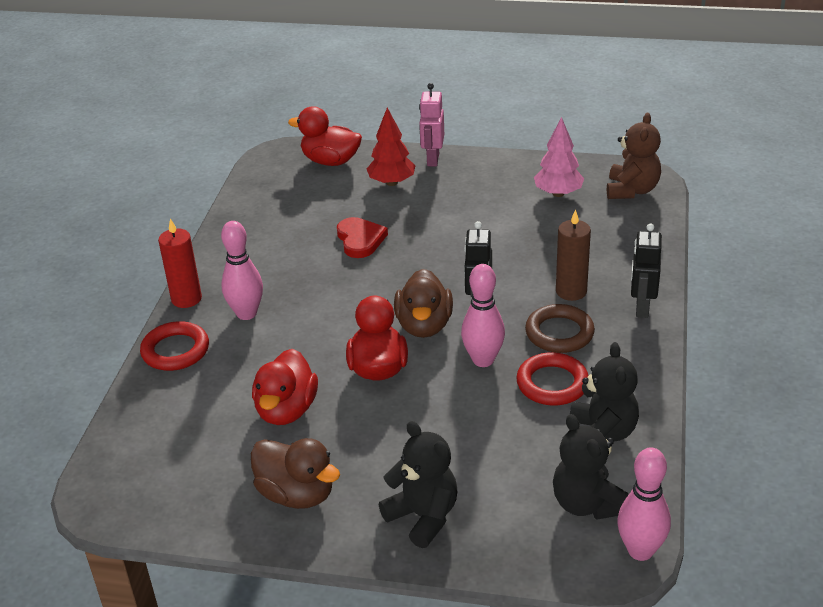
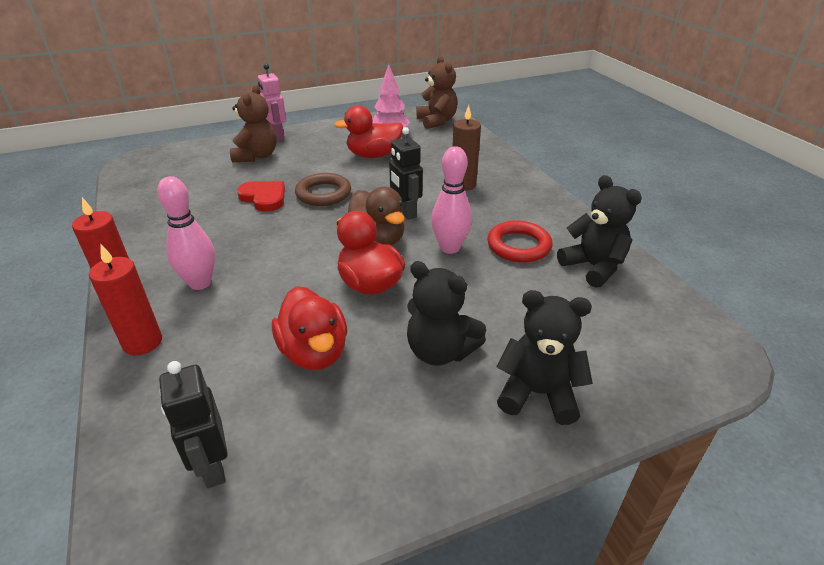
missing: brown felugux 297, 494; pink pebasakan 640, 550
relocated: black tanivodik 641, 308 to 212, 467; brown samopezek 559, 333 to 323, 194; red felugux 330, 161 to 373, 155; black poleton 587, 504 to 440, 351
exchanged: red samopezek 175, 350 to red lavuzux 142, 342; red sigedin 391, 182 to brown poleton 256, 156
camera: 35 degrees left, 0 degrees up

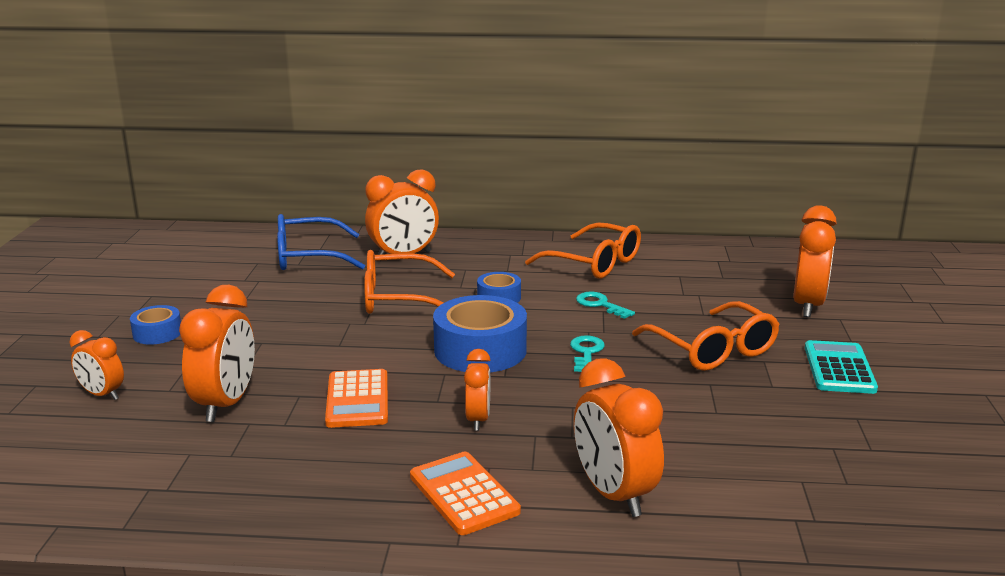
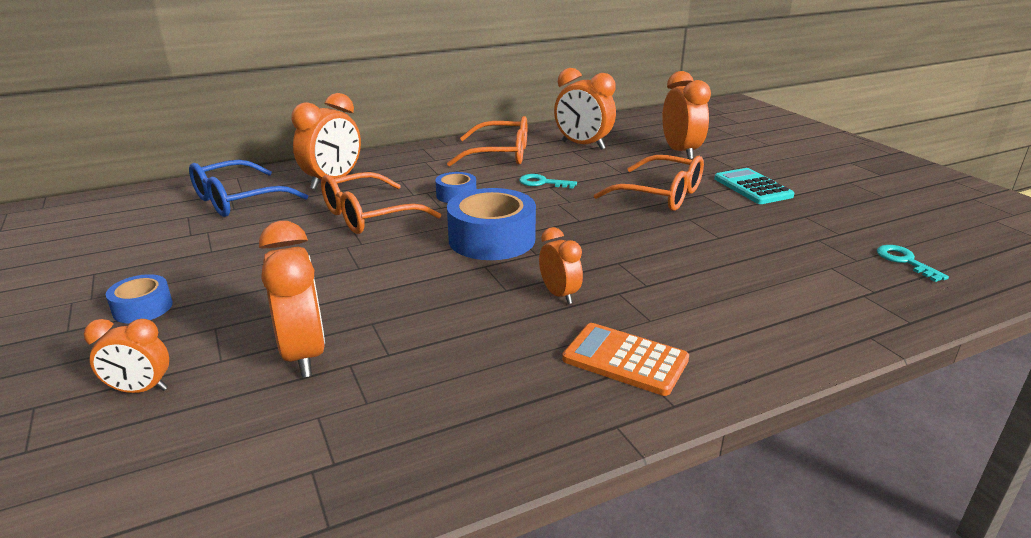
missing: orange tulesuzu 357, 400
relocated: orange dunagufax 613, 494 to 583, 145; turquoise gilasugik 586, 352 to 905, 261
camera: 30 degrees left, 5 degrees up

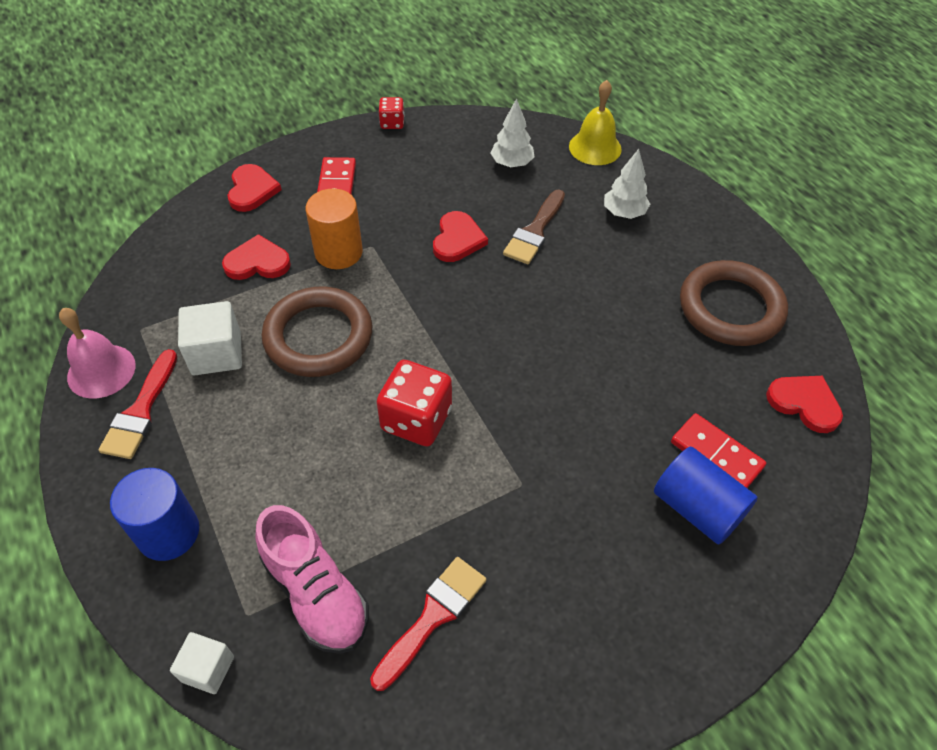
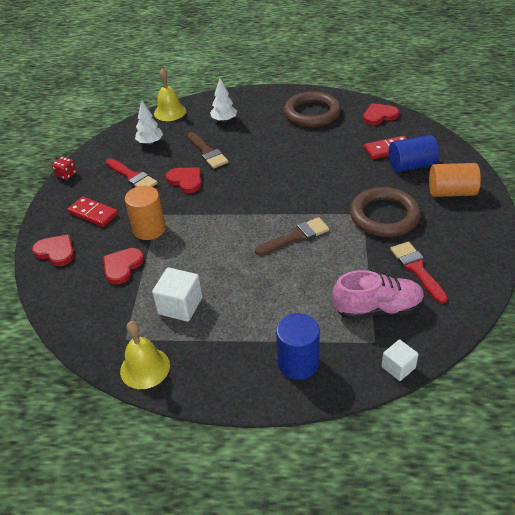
appeared: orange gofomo 451, 192
relocated: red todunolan 141, 411 to 132, 177; brown samopezek 318, 336 to 384, 216
exchanged: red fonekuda 416, 419 to brown todunolan 296, 237
colour: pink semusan 101, 371 to yellow semusan 145, 368
camera: 55 degrees left, 10 degrees down

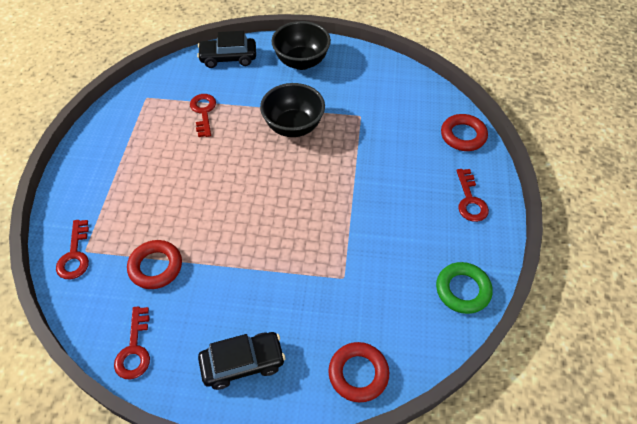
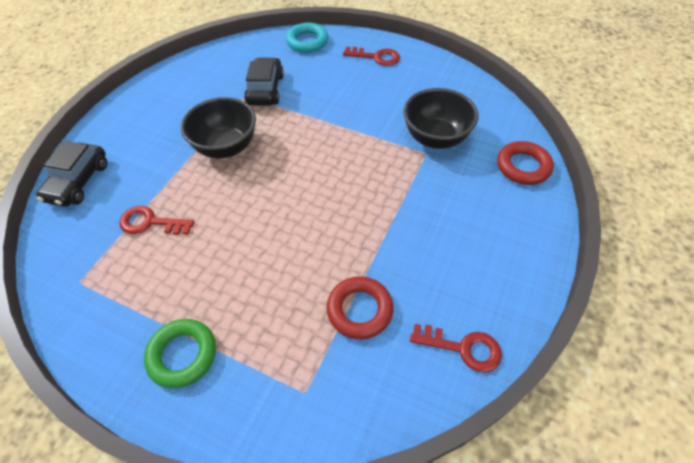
missing: red gilasugik 75, 255
relocated: green samopezek 462, 290 to 182, 355; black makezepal 243, 363 to 265, 89; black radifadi 301, 62 to 435, 138
colour: red samopezek 463, 135 to turquoise samopezek 307, 41
camera: 70 degrees left, 0 degrees up

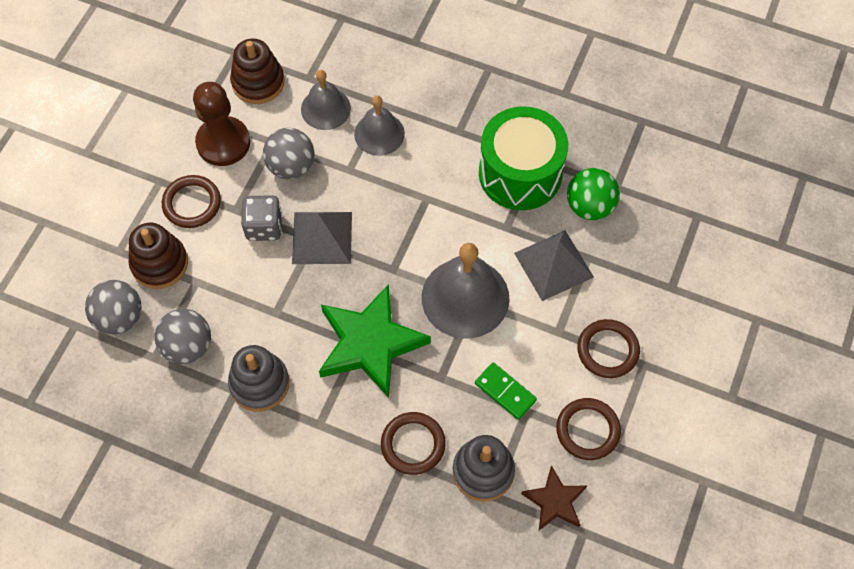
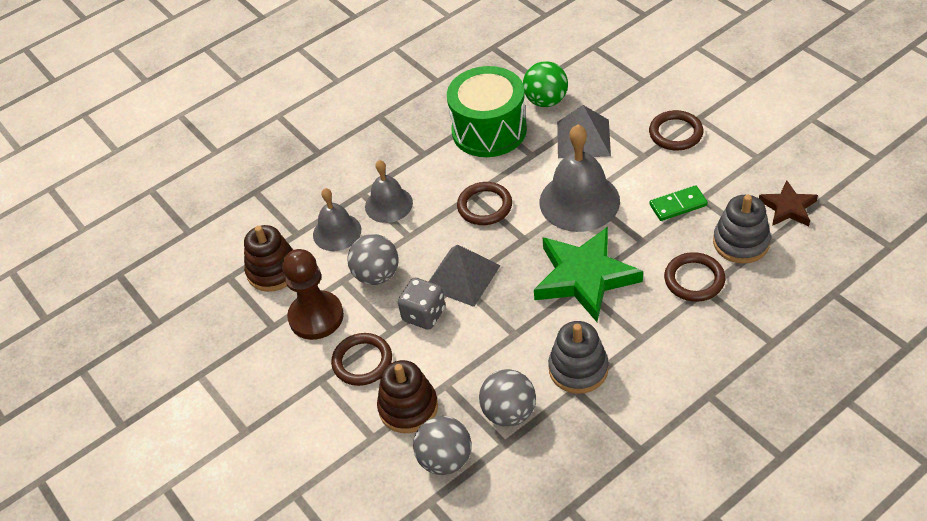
relocated: brown samopezek 587, 430 to 484, 206
camera: 55 degrees left, 15 degrees down

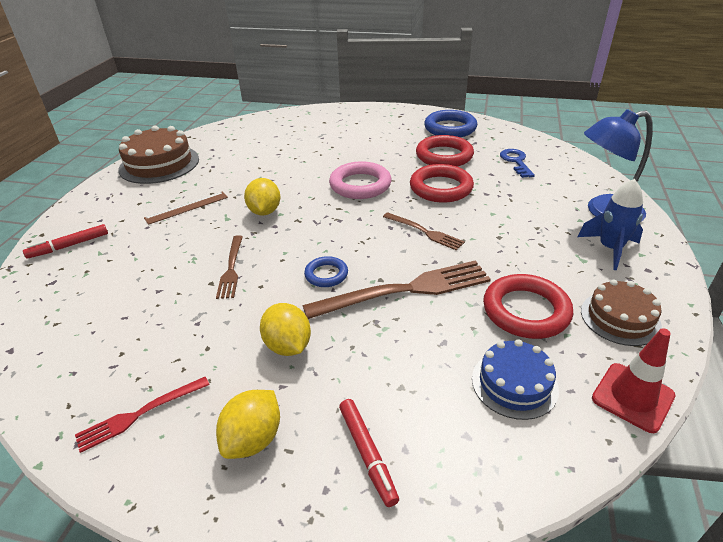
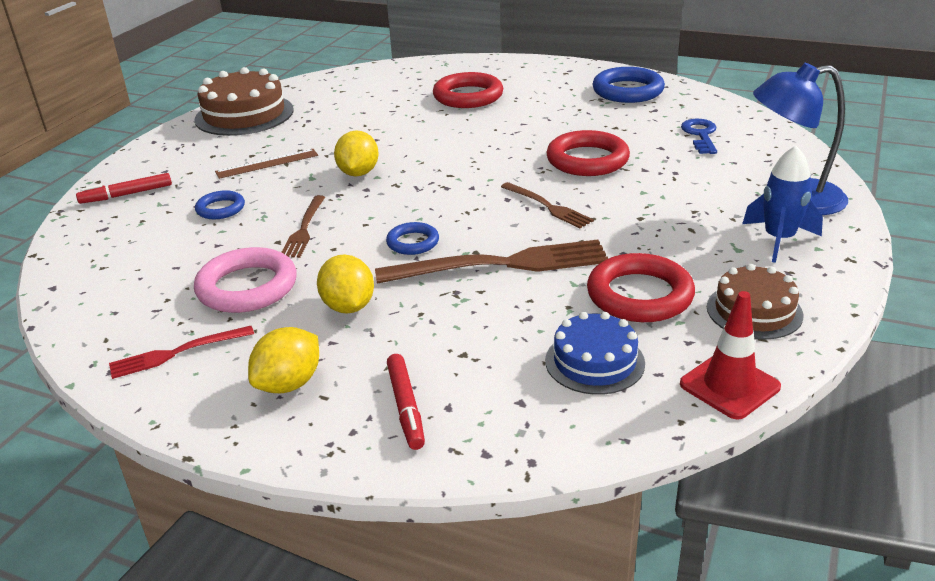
appeared: blue samopezek 220, 209
relocated: pink samopezek 360, 185 to 247, 287; red samopezek 444, 156 to 468, 96
camera: 10 degrees right, 5 degrees down

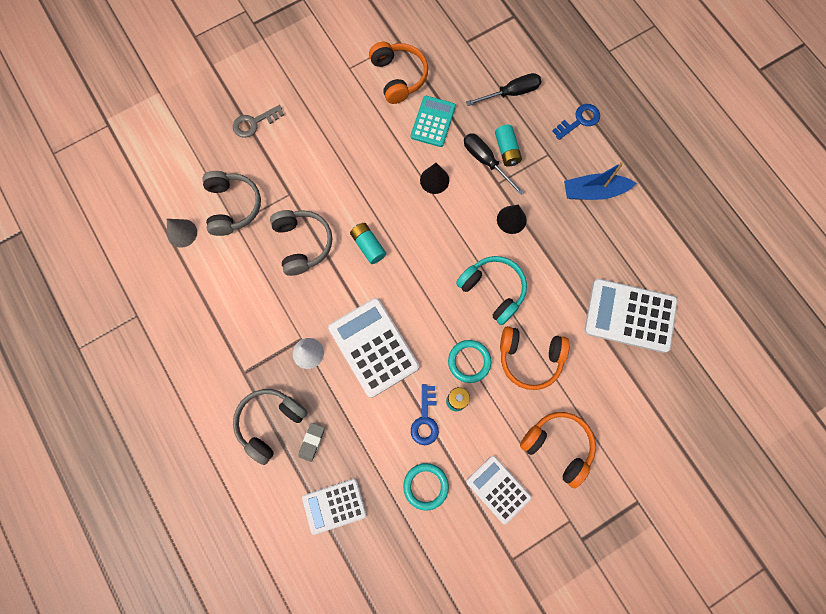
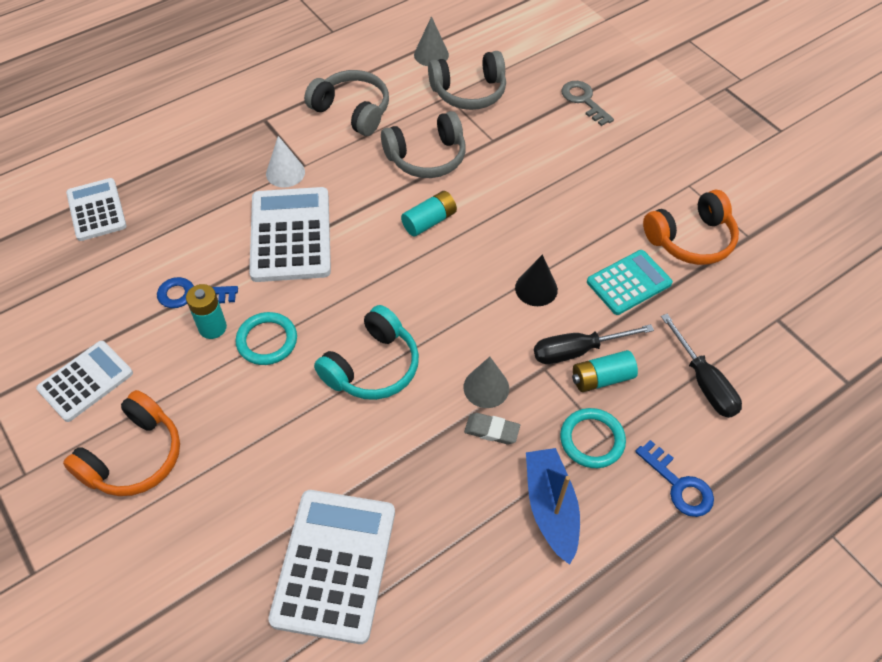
missing: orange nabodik 530, 358
relocated: grey nabodik 270, 423 to 352, 111; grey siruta 312, 442 to 491, 430; turquoise samopezek 425, 486 to 592, 440
colour: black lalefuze 511, 219 to grey lalefuze 486, 387
spun: white tulesuzu 373, 347 = 291, 235 60 degrees counterclockwise; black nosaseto 485, 161 = 577, 351 150 degrees counterclockwise; turquoise tulesuzu 433, 121 = 629, 283 45 degrees counterclockwise
camera: 85 degrees right, 20 degrees down

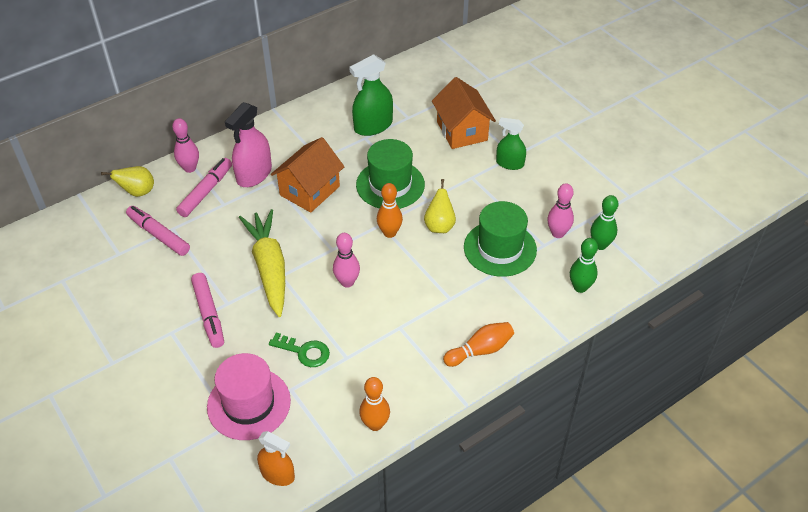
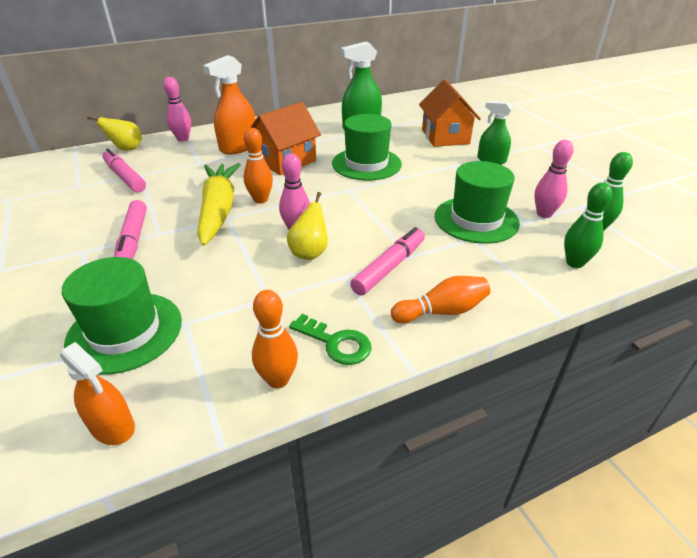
relocated: orange pebasakan 389, 233 to 260, 200; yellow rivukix 439, 226 to 309, 253; green gilasugik 304, 351 to 336, 343; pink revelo 206, 192 to 389, 267
colour: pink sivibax 249, 404 to green sivibax 125, 331; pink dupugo 254, 174 to orange dupugo 238, 147
camera: 10 degrees right, 10 degrees down

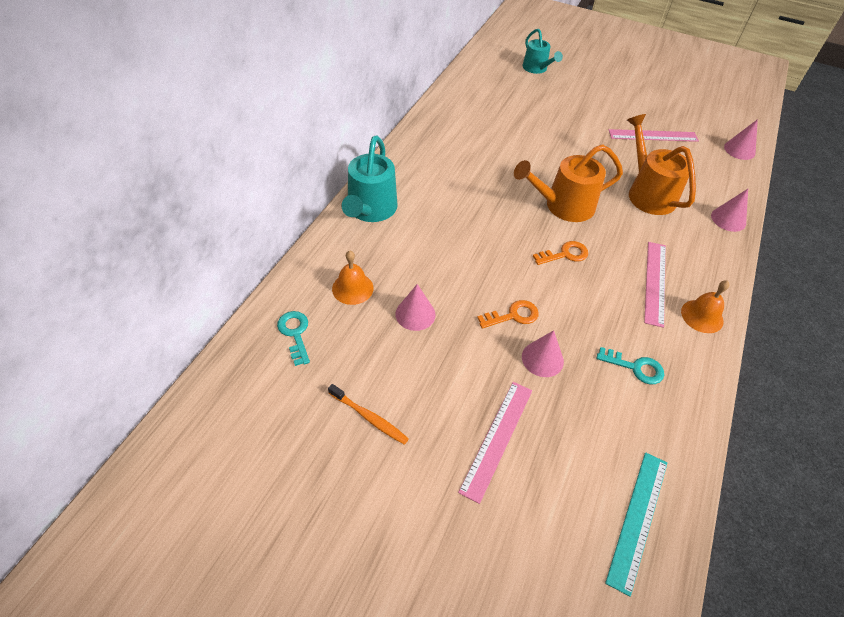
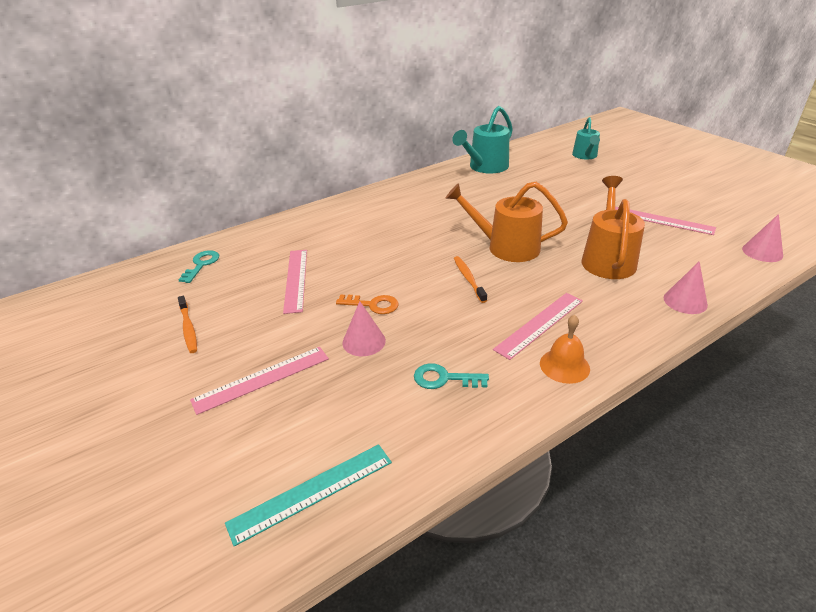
missing: orange semusan 352, 288
relocated: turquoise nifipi 370, 210 to 485, 167
exchanged: pink lalefuze 415, 314 to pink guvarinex 296, 279; orange gilasugik 564, 254 to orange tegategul 468, 279
spun: turquoise gilasugik 635, 367 = 444, 378 135 degrees clockwise
camera: 35 degrees right, 15 degrees down

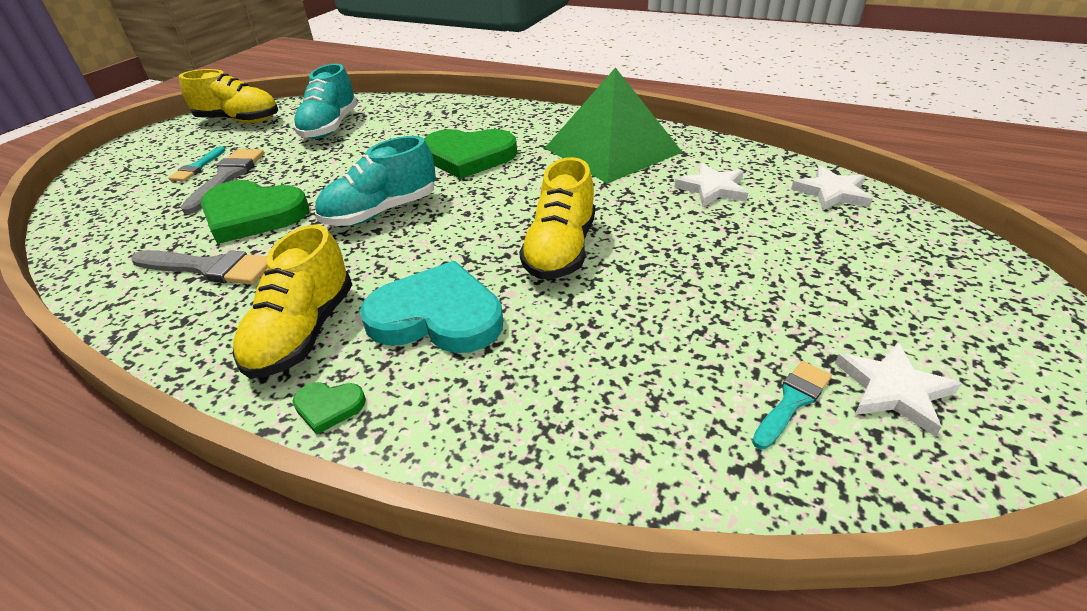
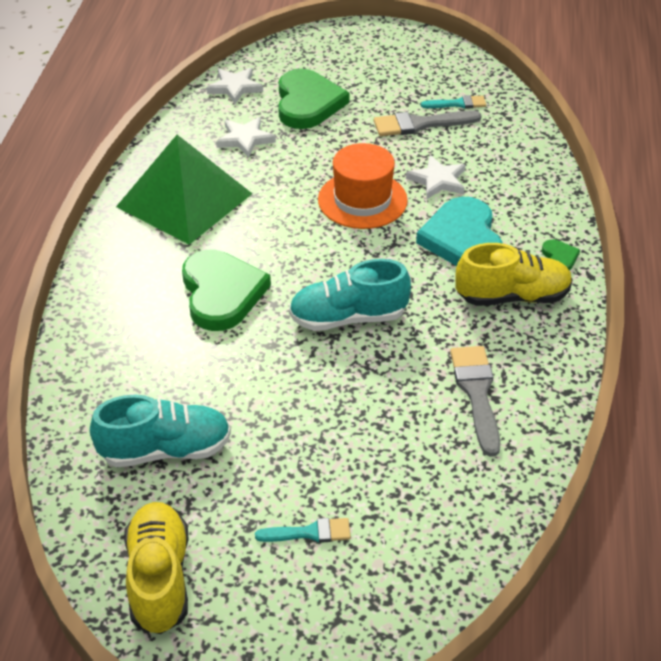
relocated: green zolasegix 253, 215 to 308, 103; grey todunolan 227, 177 to 420, 124; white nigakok 893, 390 to 438, 180
exchanged: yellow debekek 560, 250 to orange sivibax 362, 200
spun: turquoise debekek 381, 212 = 348, 318 135 degrees clockwise; turquoise todunolan 792, 401 = 457, 104 150 degrees clockwise
camera: 110 degrees left, 5 degrees up

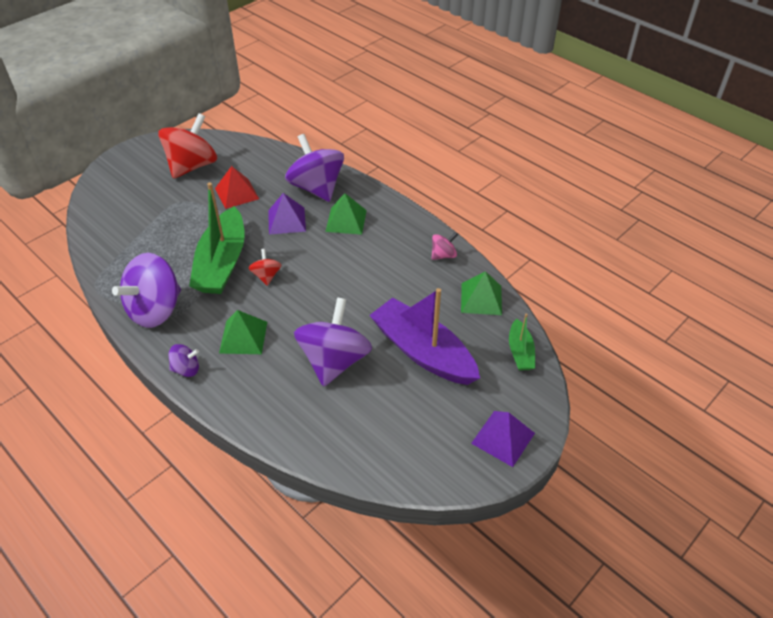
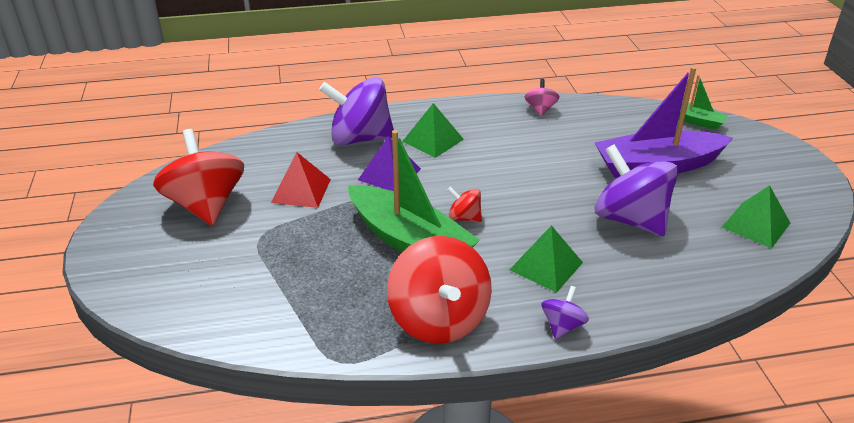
missing: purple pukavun 503, 438
relocated: green pukavun 481, 298 to 756, 225
colour: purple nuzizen 155, 310 to red nuzizen 439, 319
camera: 55 degrees left, 10 degrees down

